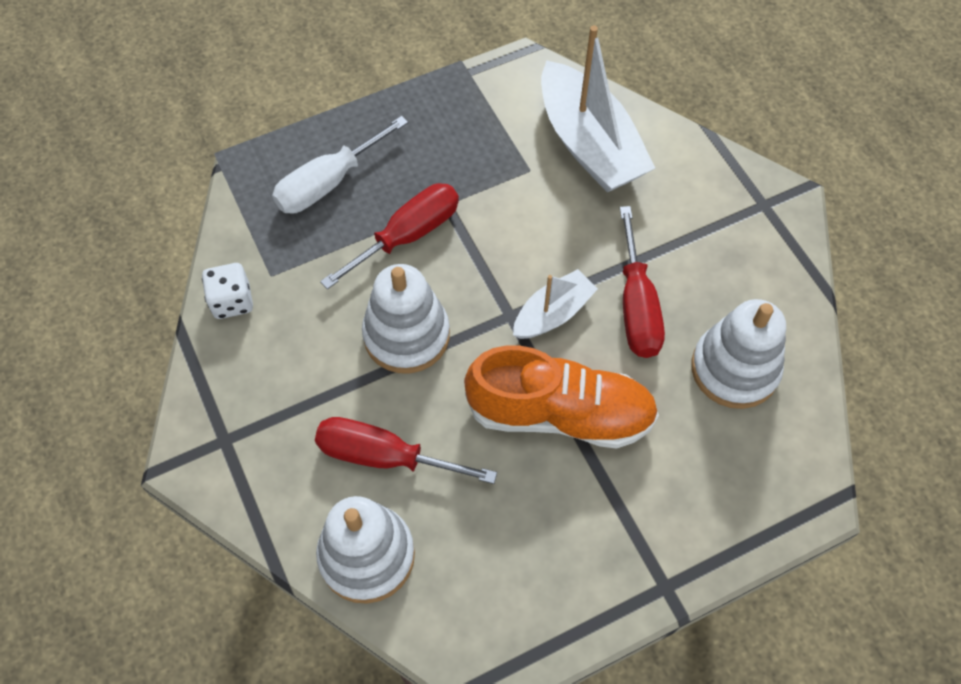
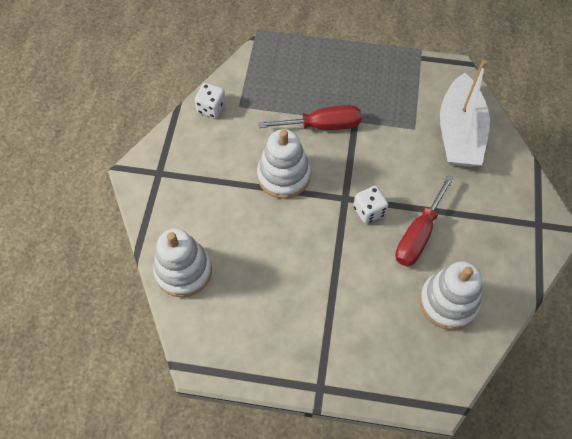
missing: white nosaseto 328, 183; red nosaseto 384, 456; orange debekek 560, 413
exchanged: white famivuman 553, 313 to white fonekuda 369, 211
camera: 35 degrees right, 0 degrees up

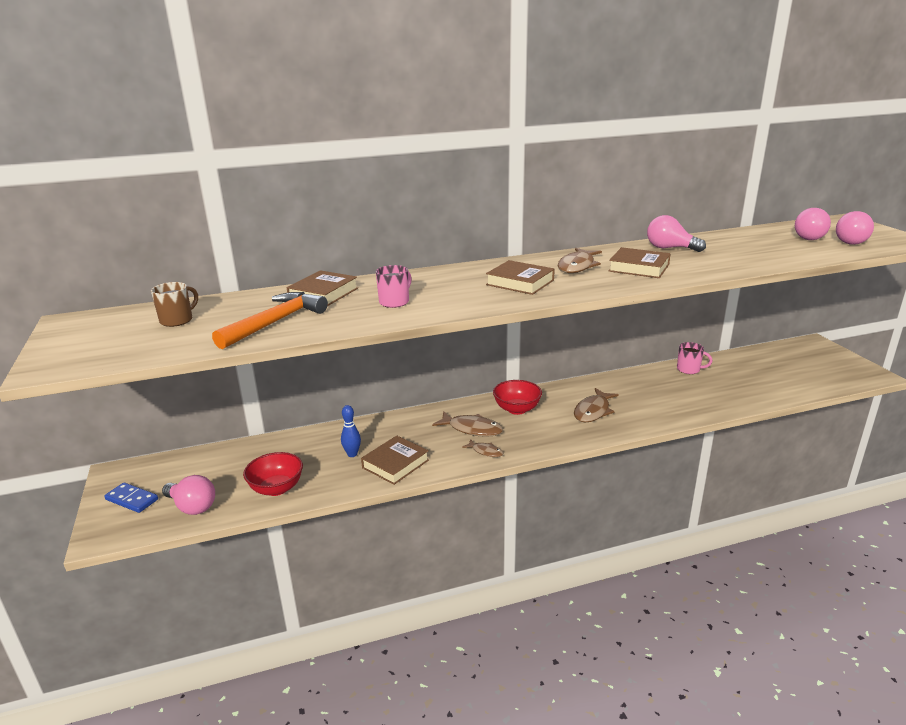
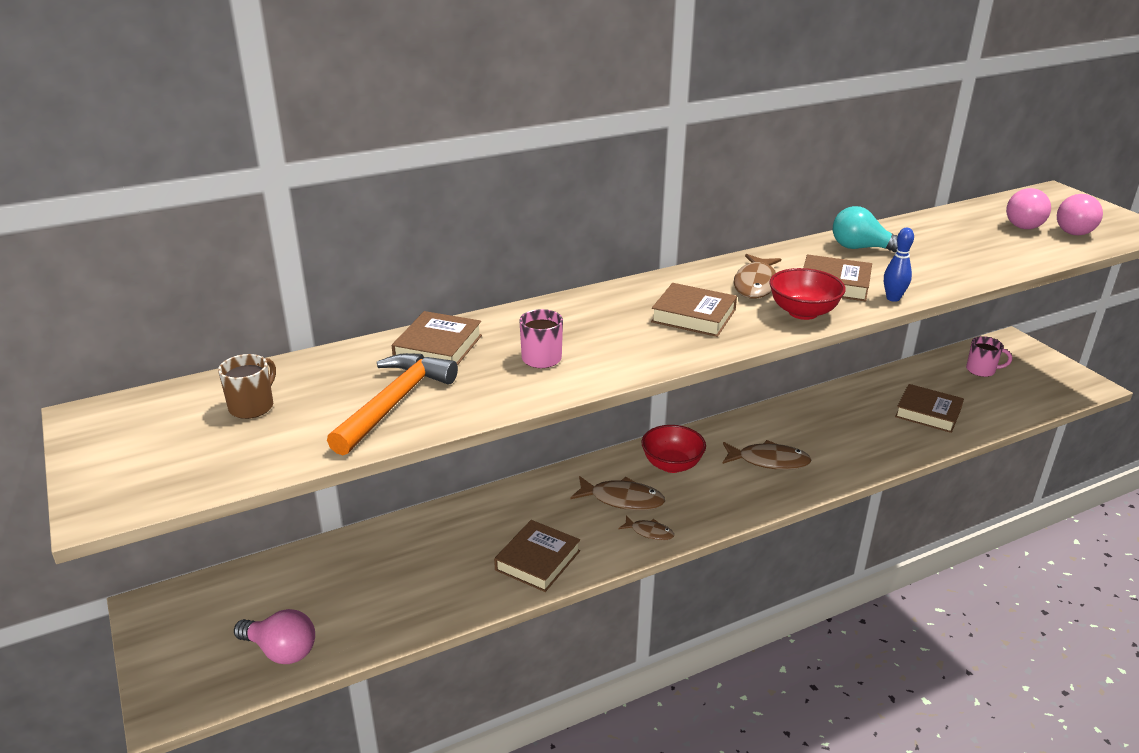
missing: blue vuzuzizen 132, 499
appeared: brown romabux 928, 413
relocated: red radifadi 276, 488 to 803, 312; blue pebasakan 352, 454 to 893, 298; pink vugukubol 689, 369 to 981, 370
colour: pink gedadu 670, 248 to turquoise gedadu 861, 248
spun: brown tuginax 593, 411 = 769, 461 105 degrees counterclockwise
camera: 10 degrees left, 5 degrees up

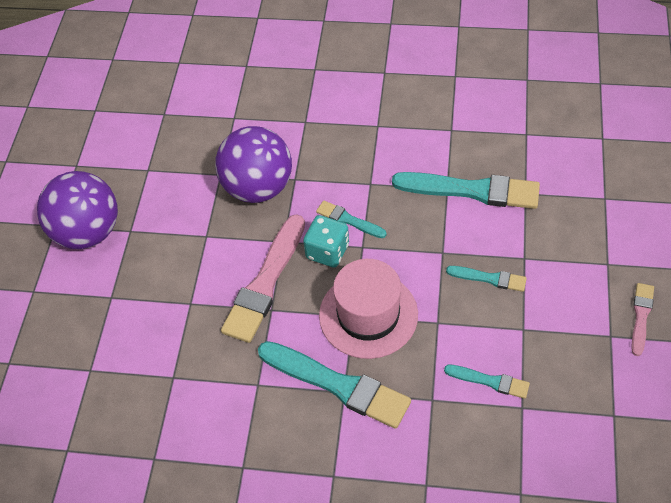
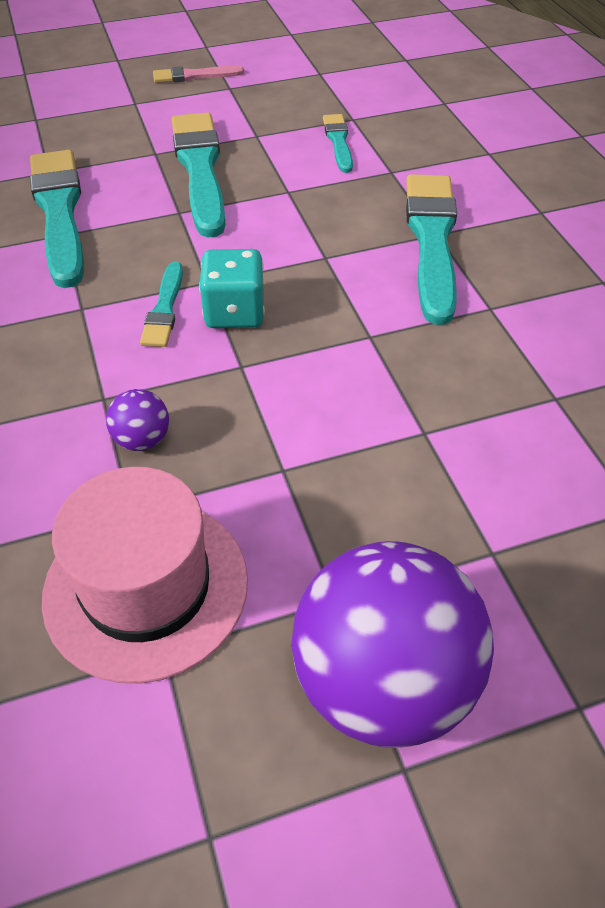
missing: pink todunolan 265, 282
relocated: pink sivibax 368, 315 to 146, 587
size: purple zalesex 258, 188 = 142, 440 x0.41; turquoise todunolan 489, 278 = 200, 170 x1.95
camera: 120 degrees left, 5 degrees down

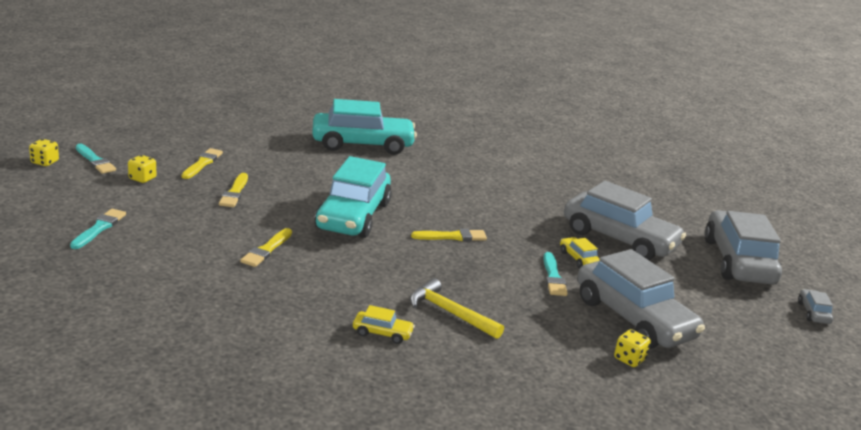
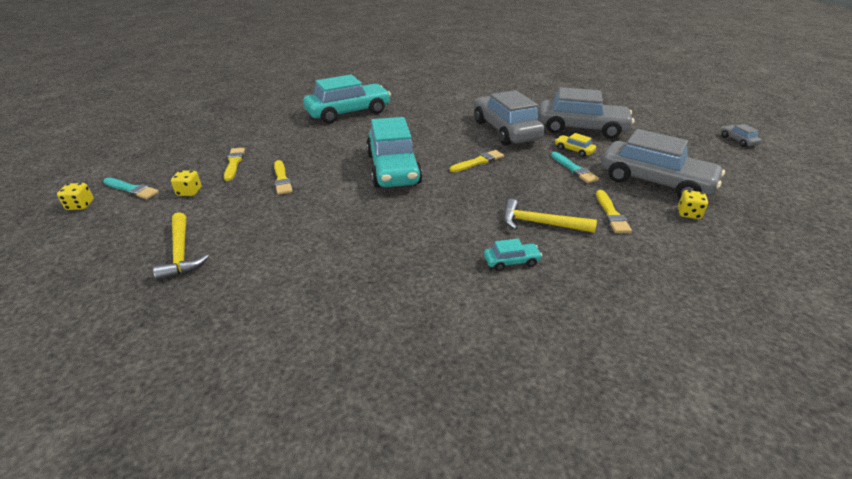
relocated: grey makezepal 738, 261 to 505, 130; yellow todunolan 266, 250 to 611, 214
exchanged: turquoise todunolan 99, 228 to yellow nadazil 181, 253
colour: yellow makezepal 382, 333 to turquoise makezepal 511, 261
camera: 20 degrees left, 10 degrees up

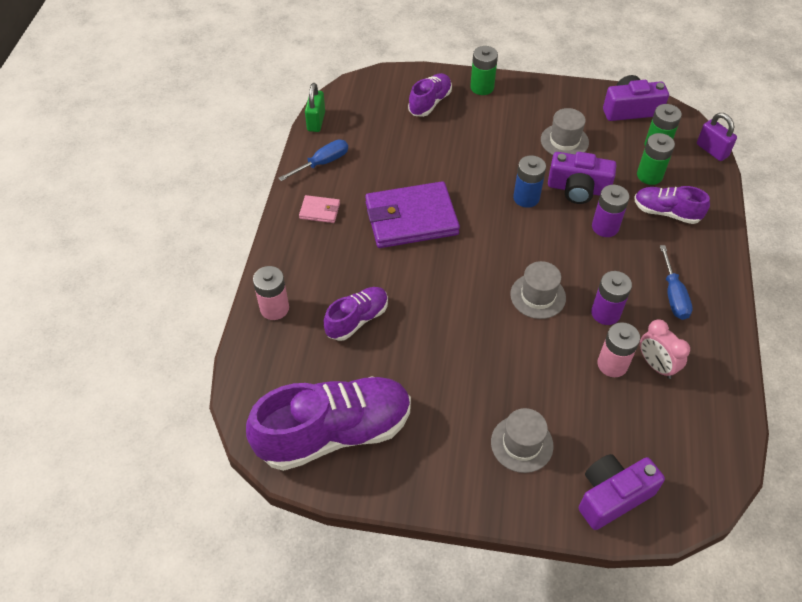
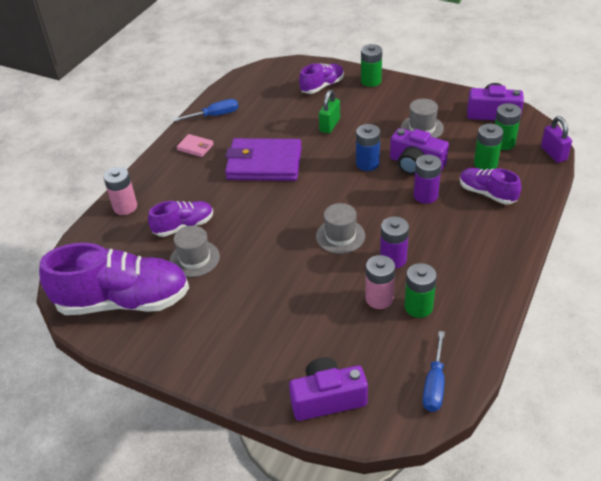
relocated: grey sivibax 521, 444 to 194, 258; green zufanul 316, 121 to 329, 125; blue nosaseto 673, 295 to 434, 384
exchanged: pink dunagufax 656, 365 to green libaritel 418, 307
camera: 20 degrees right, 10 degrees down

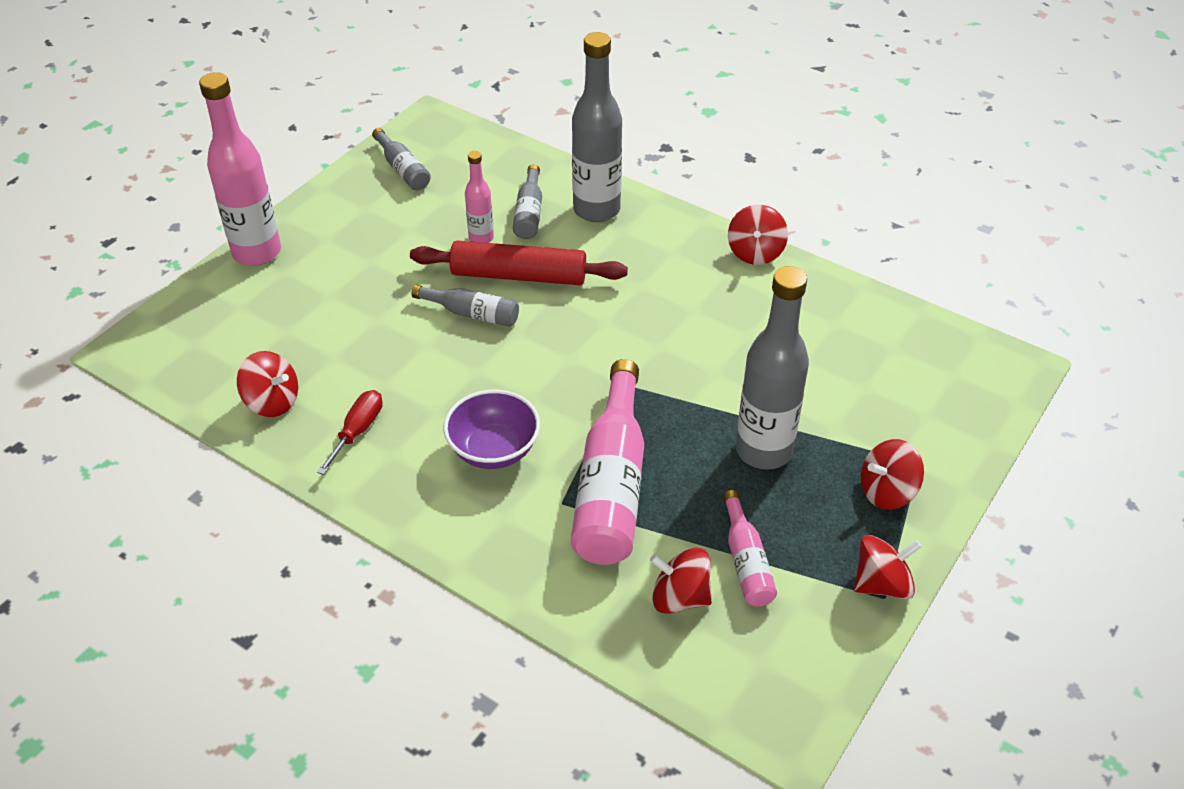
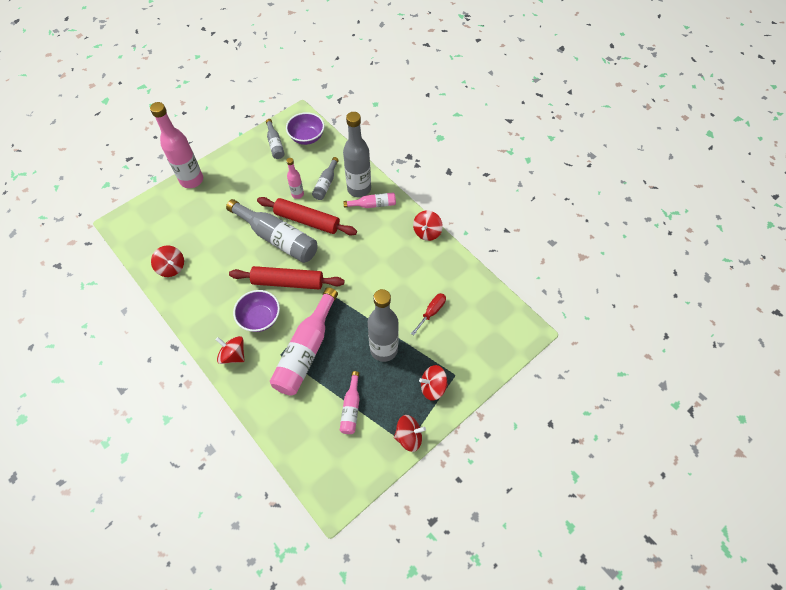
appeared: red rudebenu 288, 282; purple radifadi 307, 137; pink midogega 373, 205
relocated: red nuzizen 680, 597 to 233, 355; red nosaseto 358, 431 to 431, 312
size: grey midogega 472, 314 = 277, 238 x1.93
camera: 15 degrees right, 15 degrees up

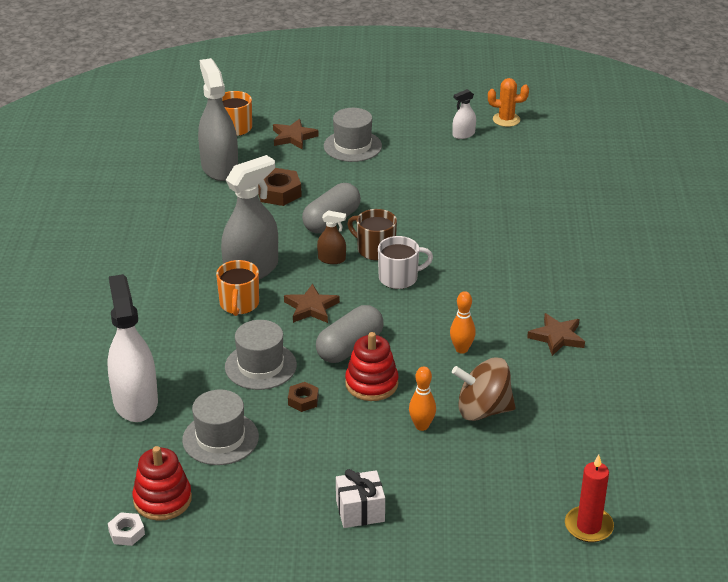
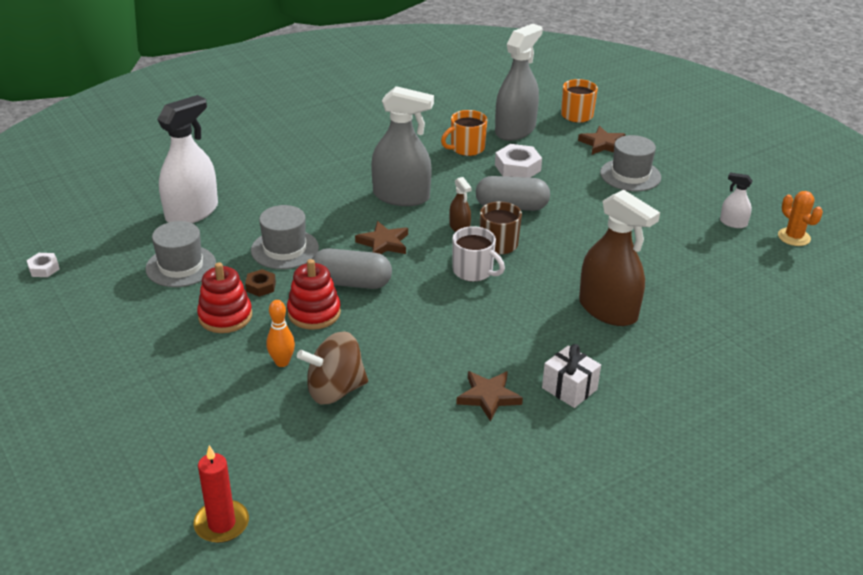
missing: orange pebasakan 461, 349
appeared: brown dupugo 608, 310
relocated: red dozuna 162, 499 to 225, 316; orange vugukubol 239, 304 to 466, 148; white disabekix 360, 511 to 569, 388
colour: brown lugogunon 278, 192 to white lugogunon 517, 168
spun: brown nuzizen 483, 410 = 335, 390 75 degrees counterclockwise
camera: 55 degrees right, 0 degrees up

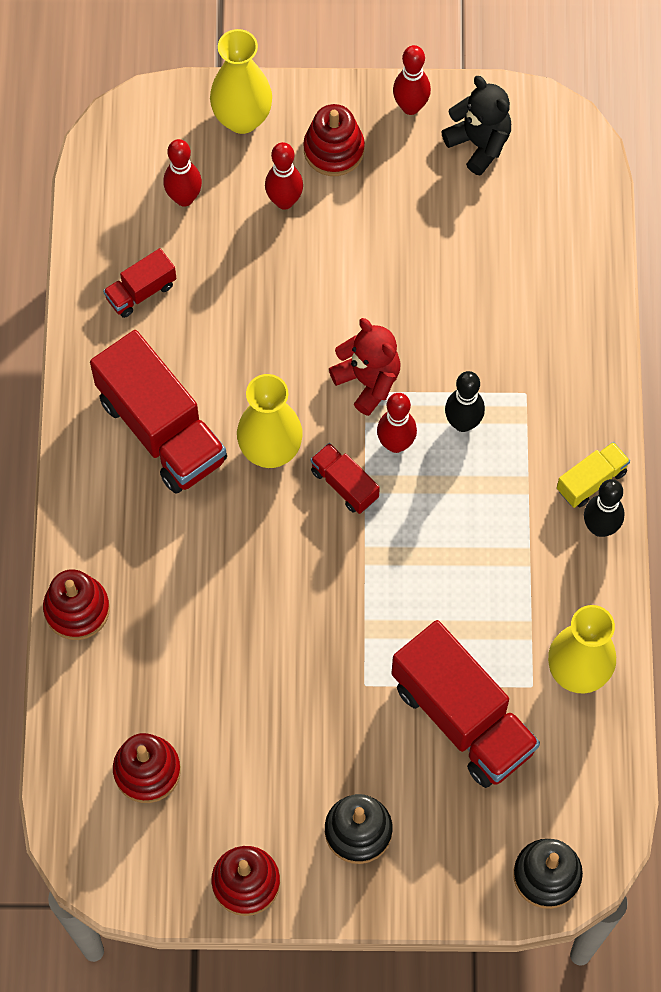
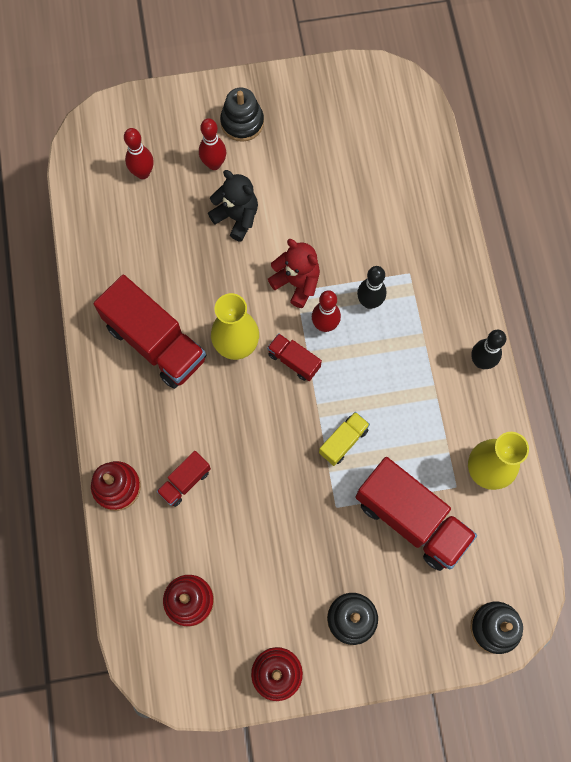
missing: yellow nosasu 242, 118; red pebasakan 410, 107
relocated: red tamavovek 141, 291 to 185, 481; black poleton 479, 143 to 236, 217; yellow tamavovek 591, 481 to 343, 441
colour: red dozuna 334, 150 to black dozuna 242, 122
camera: 10 degrees left, 5 degrees up

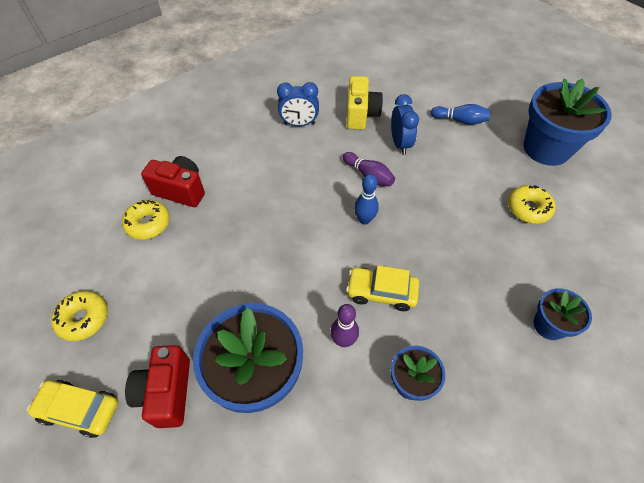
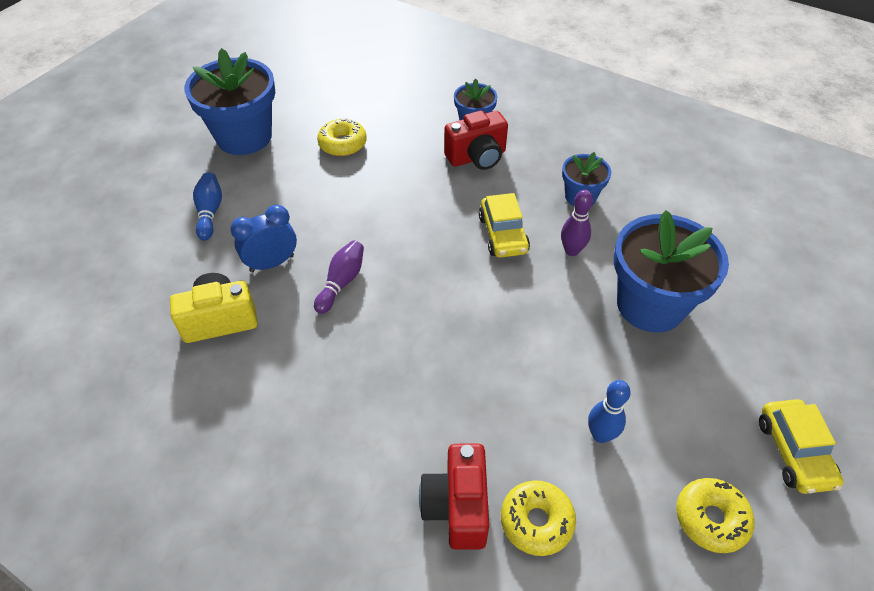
missing: blue dunagufax 299, 124
relocated: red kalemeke 167, 392 to 477, 157; blue pebasakan 364, 219 to 600, 435
camera: 110 degrees left, 5 degrees down

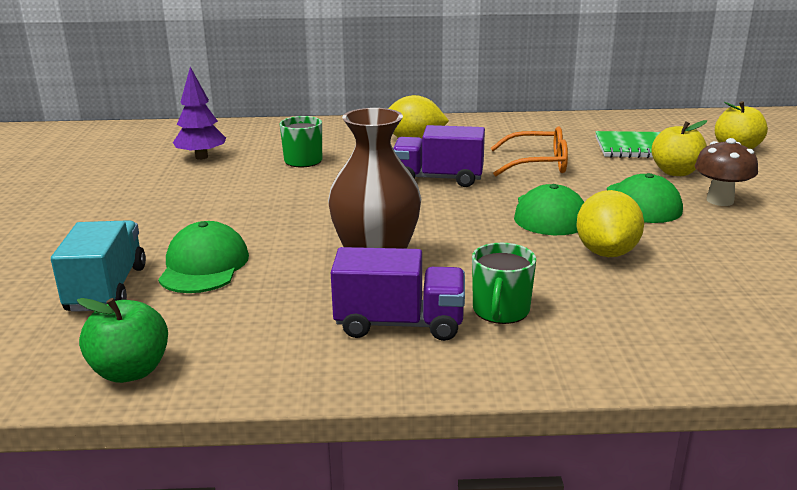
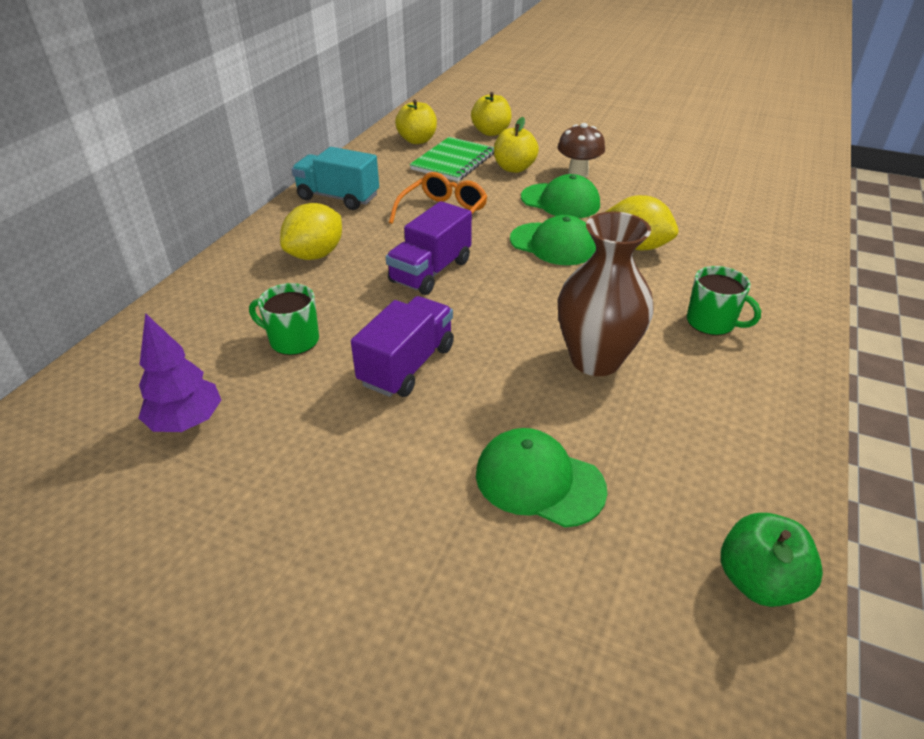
appeared: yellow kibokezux 417, 140
relocated: turquoise tamavovek 107, 289 to 338, 197; purple tamavovek 400, 324 to 407, 365
camera: 65 degrees left, 15 degrees up

